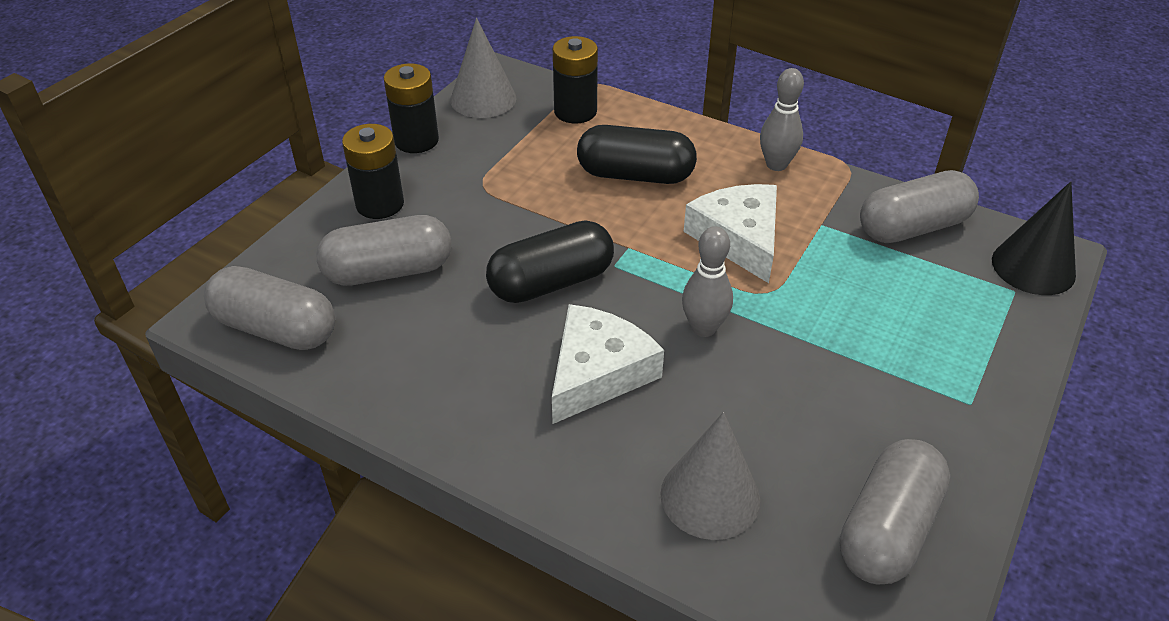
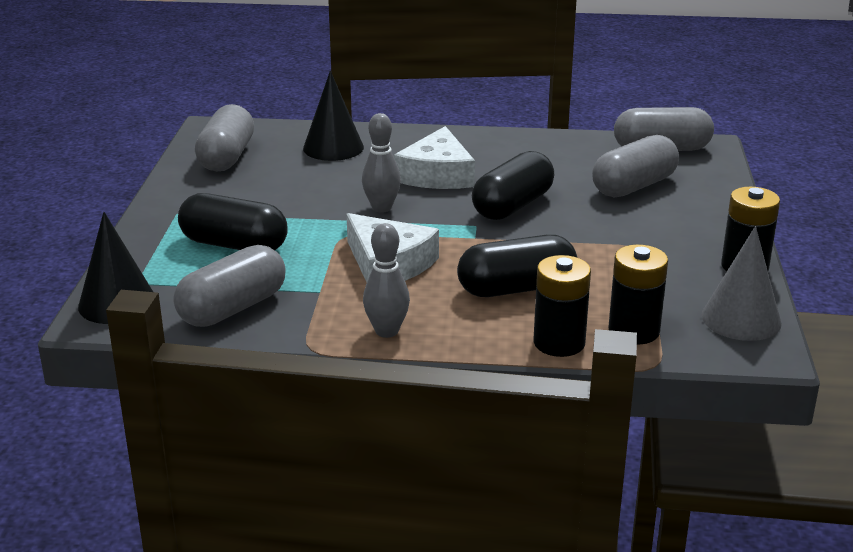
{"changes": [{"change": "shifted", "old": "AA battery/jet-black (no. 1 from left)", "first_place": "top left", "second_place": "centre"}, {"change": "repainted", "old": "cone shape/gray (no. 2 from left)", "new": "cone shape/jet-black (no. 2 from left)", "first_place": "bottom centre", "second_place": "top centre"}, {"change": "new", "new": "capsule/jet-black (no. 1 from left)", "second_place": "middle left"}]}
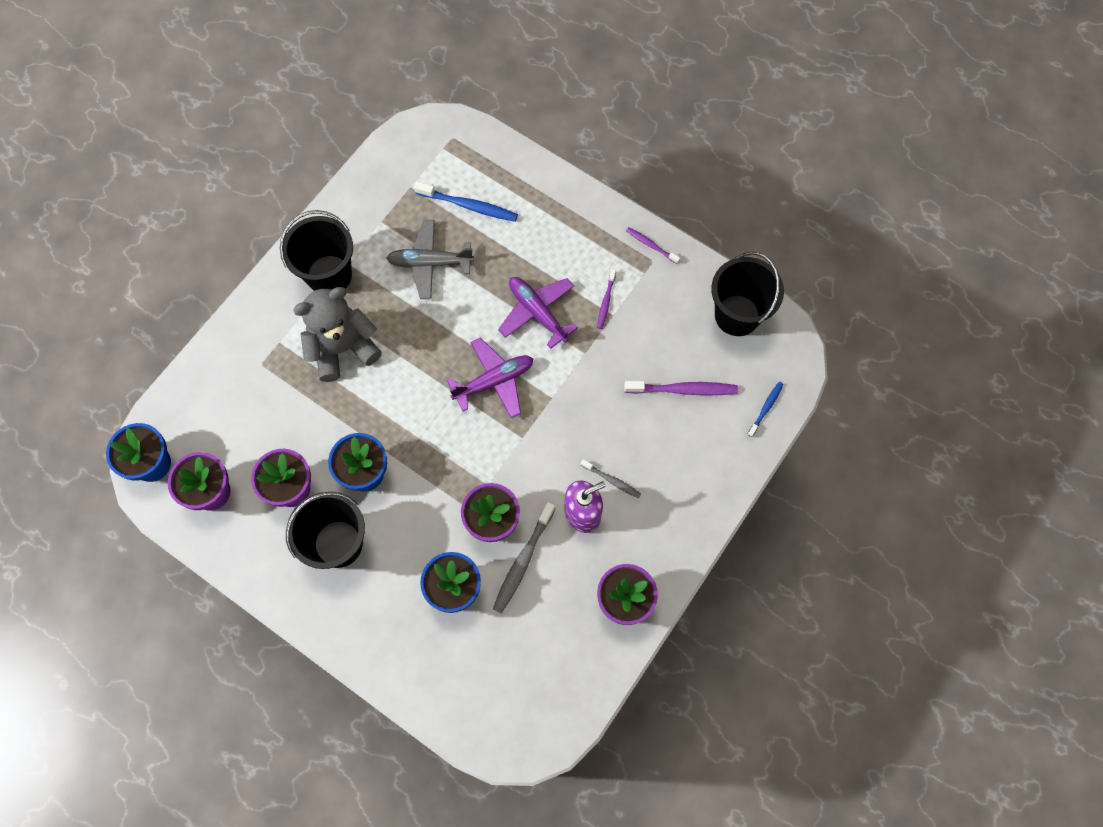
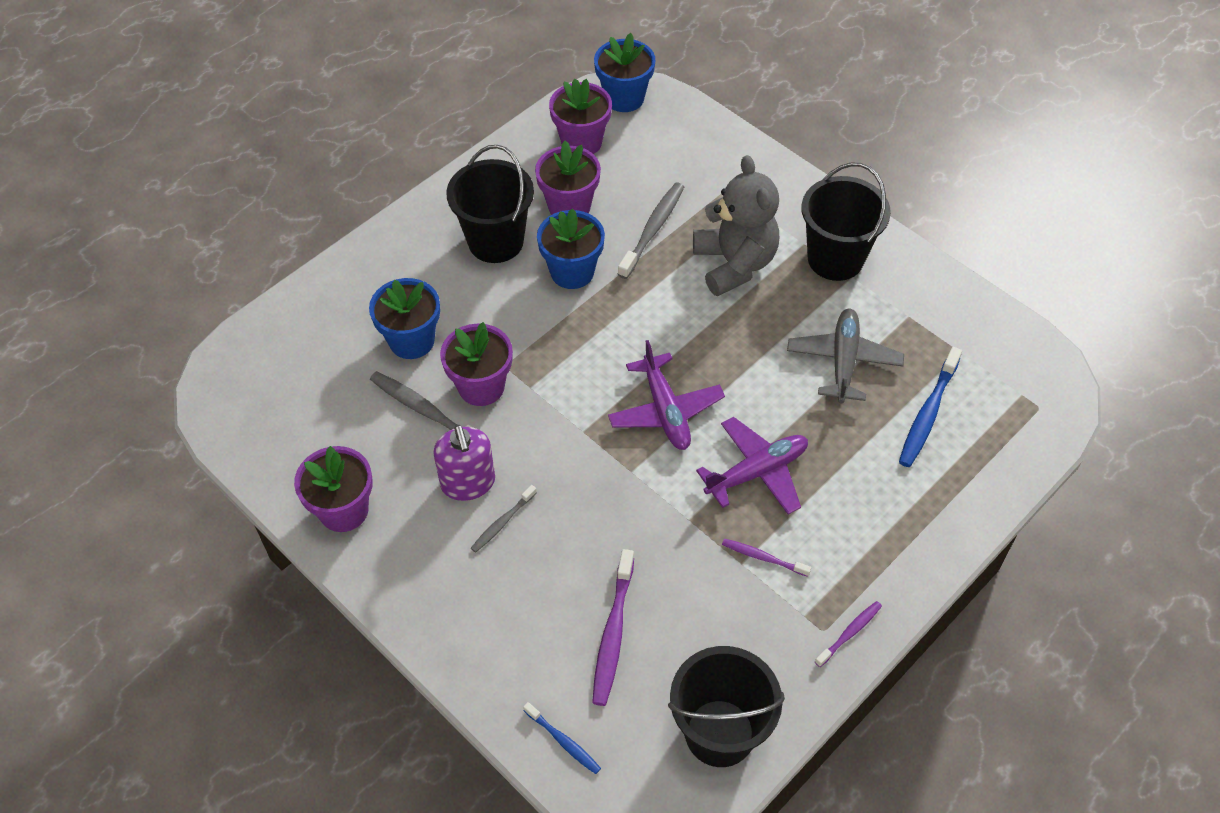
{"changes": [{"change": "new", "new": "dental brush/gray (no. 3 from left)", "second_place": "top centre"}]}
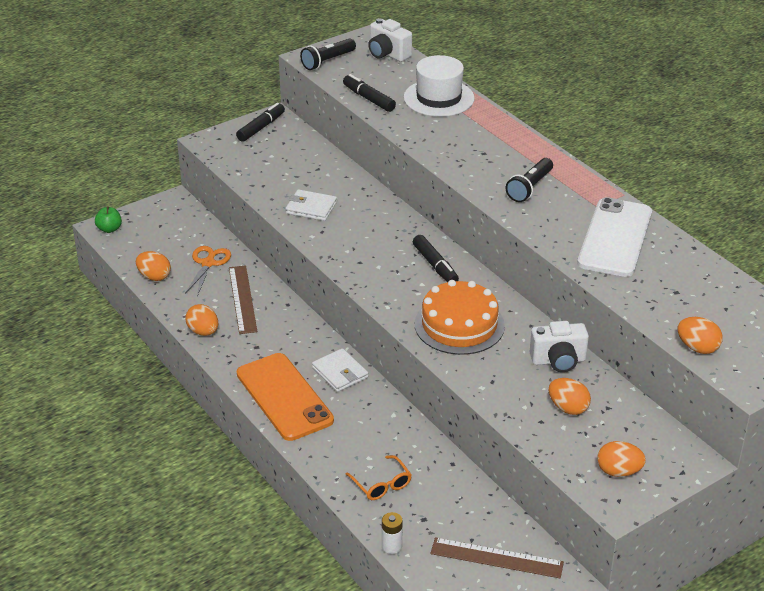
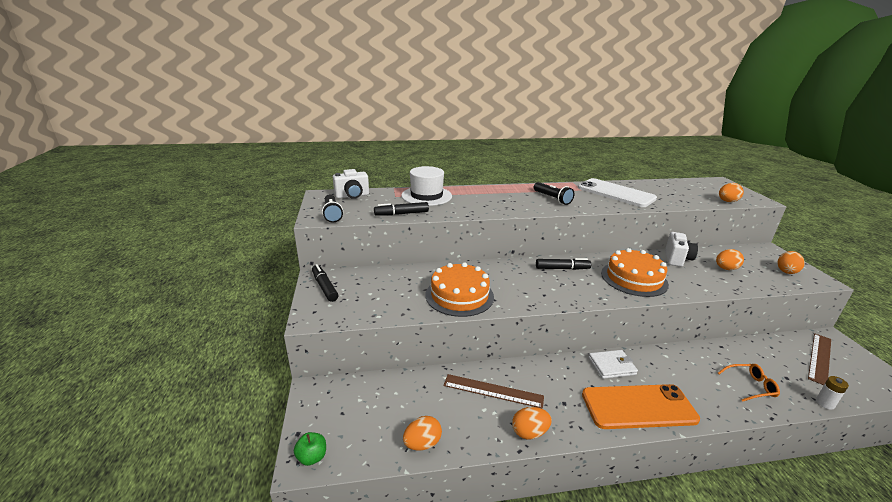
{"changes": [{"change": "gone", "old": "scissors/bright orange", "first_place": "middle left"}, {"change": "swapped", "old": "billfold/pure white (no. 1 from left)", "new": "cake/bright orange (no. 1 from left)", "first_place": "centre", "second_place": "centre"}]}
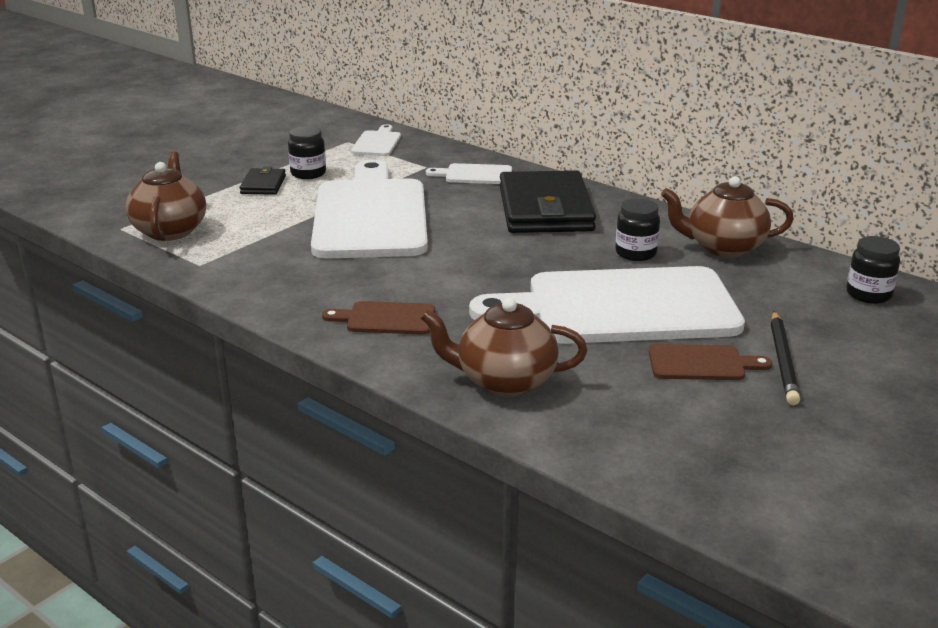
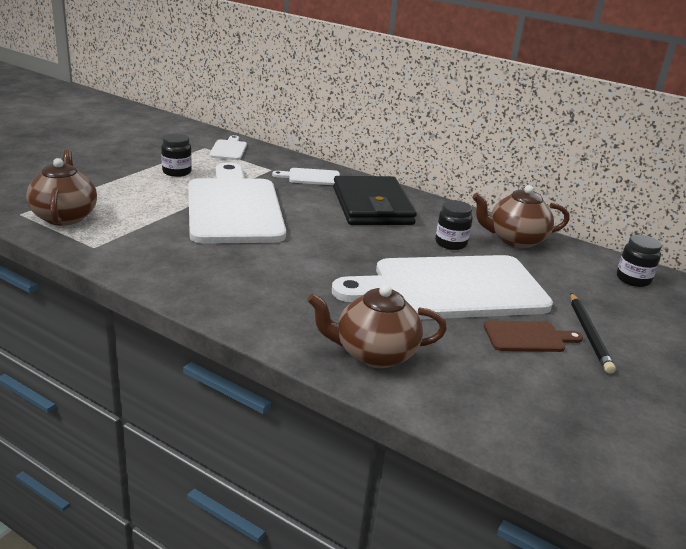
{"changes": [{"change": "gone", "old": "billfold/jet-black (no. 1 from left)", "first_place": "top left"}, {"change": "gone", "old": "bread board/dark brown (no. 1 from left)", "first_place": "centre"}]}
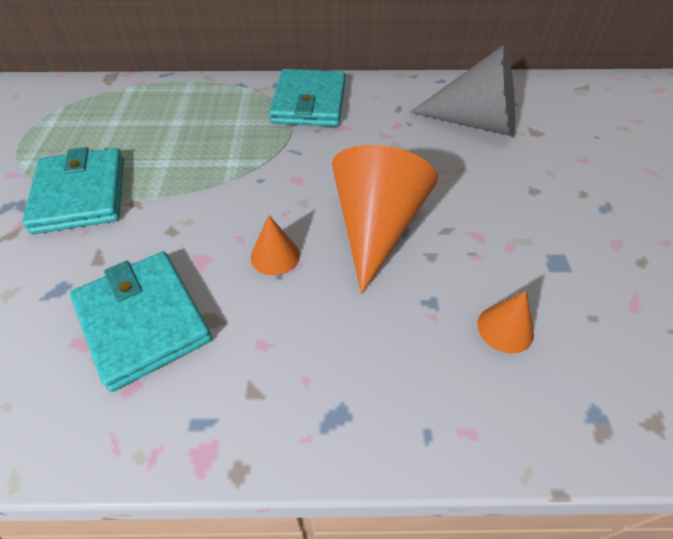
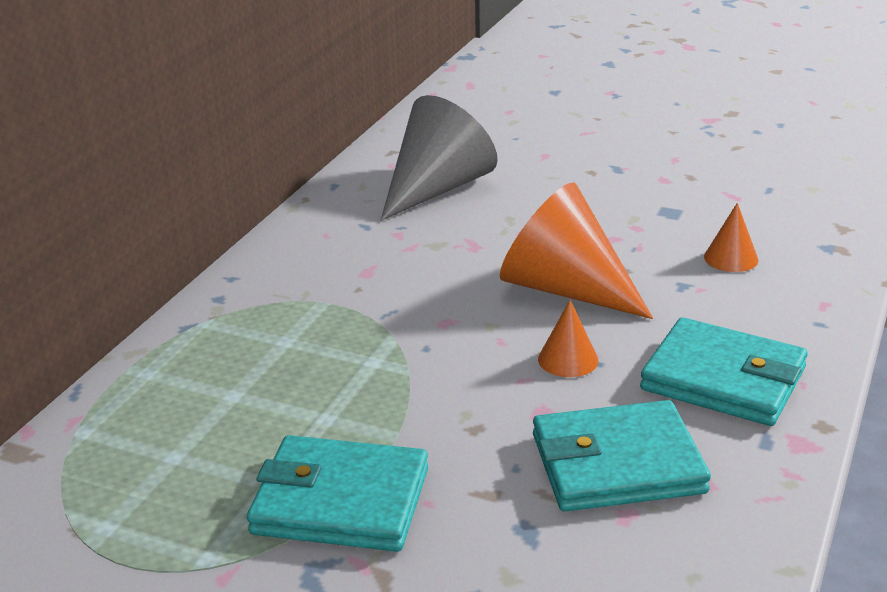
{"changes": [{"change": "shifted", "old": "billfold/aqua (no. 3 from left)", "first_place": "top centre", "second_place": "middle right"}]}
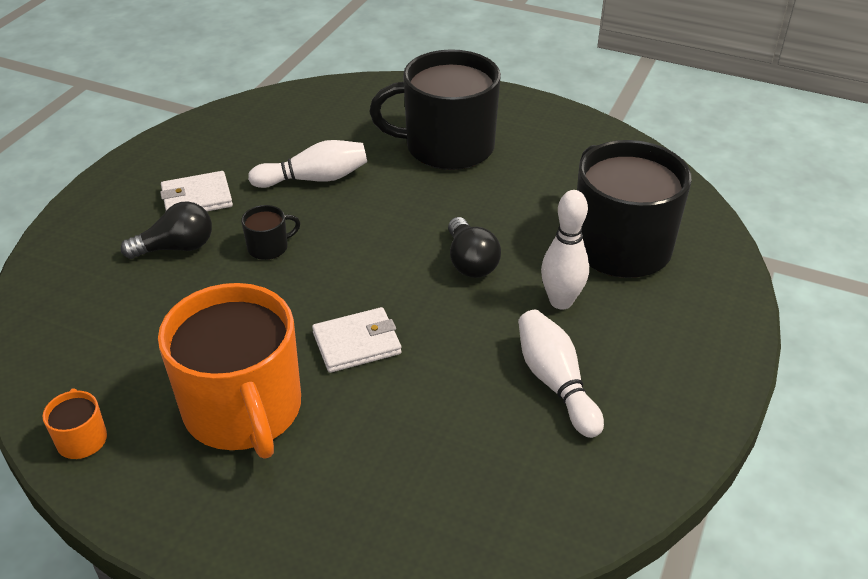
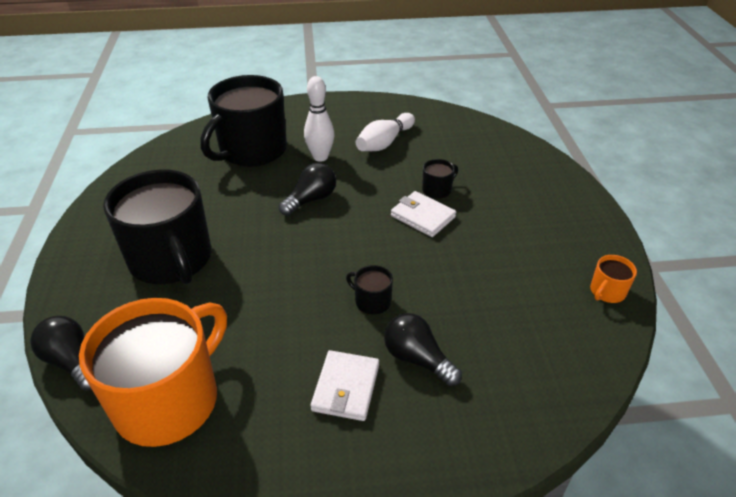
{"changes": [{"change": "shifted", "old": "tea mug/bright orange (no. 2 from left in the first image)", "new": "tea mug/bright orange (no. 1 from left)", "first_place": "middle left", "second_place": "bottom left"}, {"change": "rotated", "old": "billfold/pure white (no. 1 from left)", "first_place": "top left", "second_place": "bottom centre", "degrees": 60}, {"change": "gone", "old": "skittle/pure white (no. 1 from left)", "first_place": "top centre"}, {"change": "new", "new": "lightbulb/jet-black (no. 1 from left)", "second_place": "bottom left"}, {"change": "new", "new": "tea mug/jet-black (no. 4 from left)", "second_place": "centre"}]}
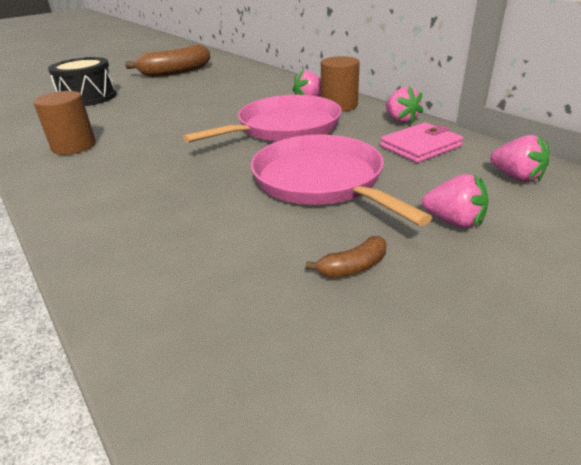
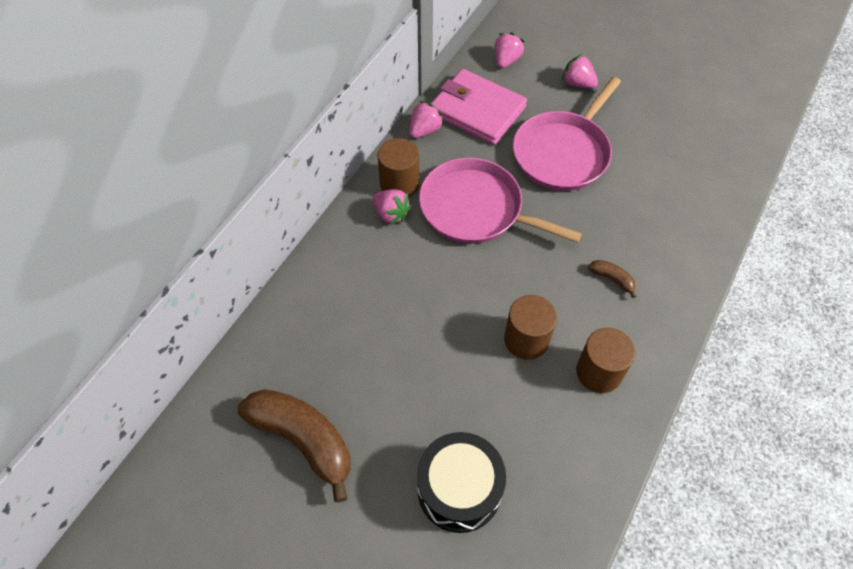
{"changes": [{"change": "shifted", "old": "banana fruit/dark brown (no. 2 from left)", "first_place": "centre", "second_place": "middle right"}, {"change": "scaled", "old": "billfold/rosy", "first_place": "top right", "second_place": "top centre", "factor": 1.52}, {"change": "rotated", "old": "strawberry/rosy (no. 3 from left in the first image)", "first_place": "middle right", "second_place": "top right", "degrees": -60}, {"change": "new", "new": "solid cylinder/dark brown (no. 2 from left)", "second_place": "centre"}]}
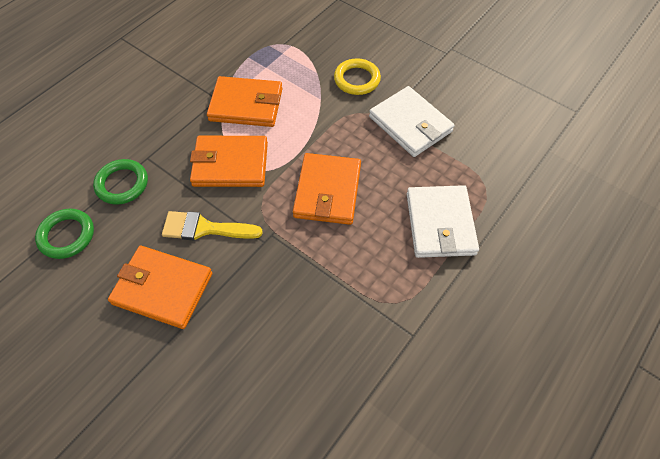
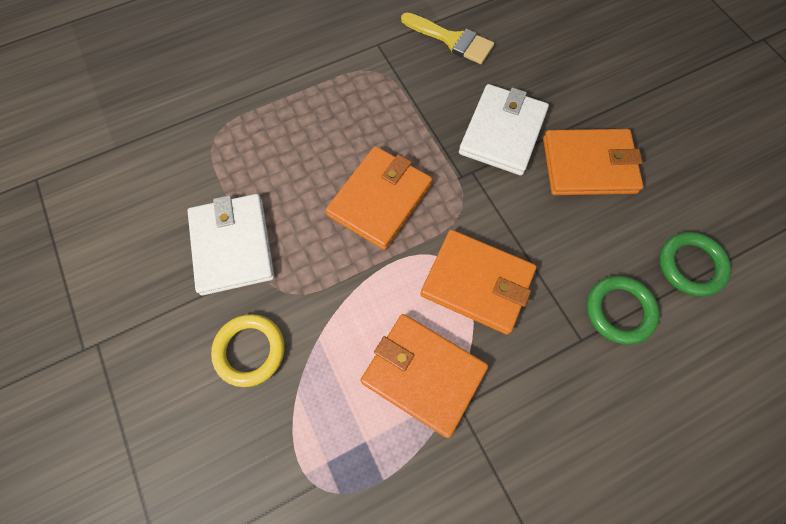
{"changes": [{"change": "rotated", "old": "billfold/bright orange (no. 1 from left in the first image)", "first_place": "middle left", "second_place": "top right", "degrees": -45}, {"change": "shifted", "old": "paintbrush/yellow", "first_place": "middle left", "second_place": "top centre"}, {"change": "shifted", "old": "billfold/pure white (no. 2 from left)", "first_place": "middle right", "second_place": "top centre"}]}
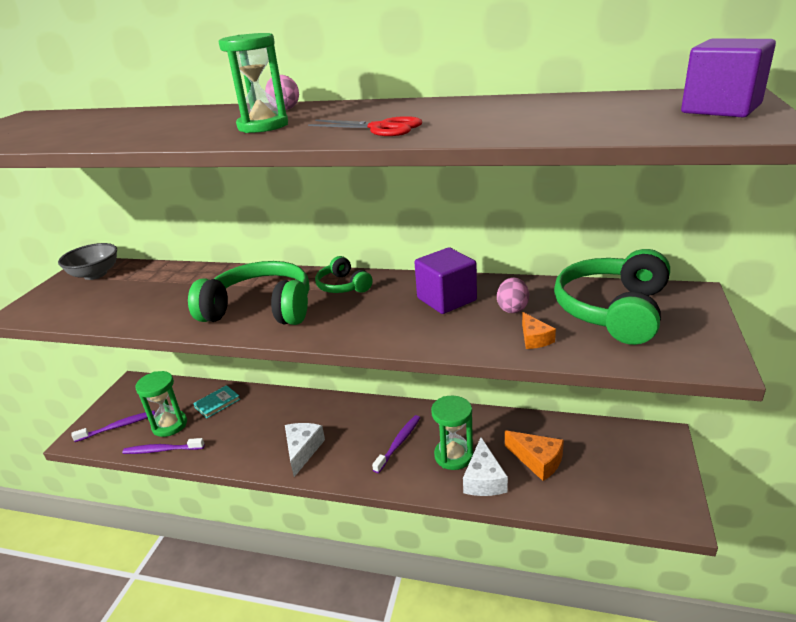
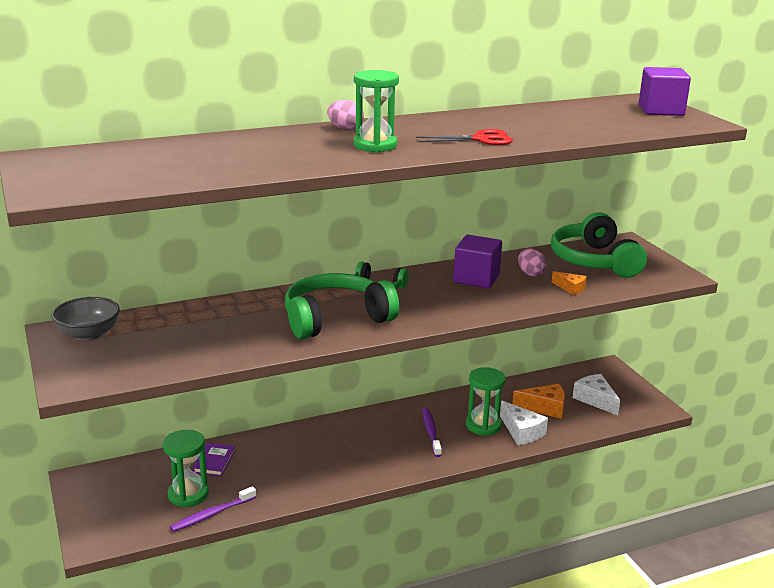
{"changes": [{"change": "gone", "old": "dental brush/purple (no. 1 from left)", "first_place": "bottom left"}, {"change": "repainted", "old": "hardback/aqua", "new": "hardback/purple", "first_place": "middle left", "second_place": "bottom left"}, {"change": "shifted", "old": "cheese/pure white (no. 1 from left in the first image)", "new": "cheese/pure white (no. 2 from left)", "first_place": "bottom centre", "second_place": "bottom right"}]}
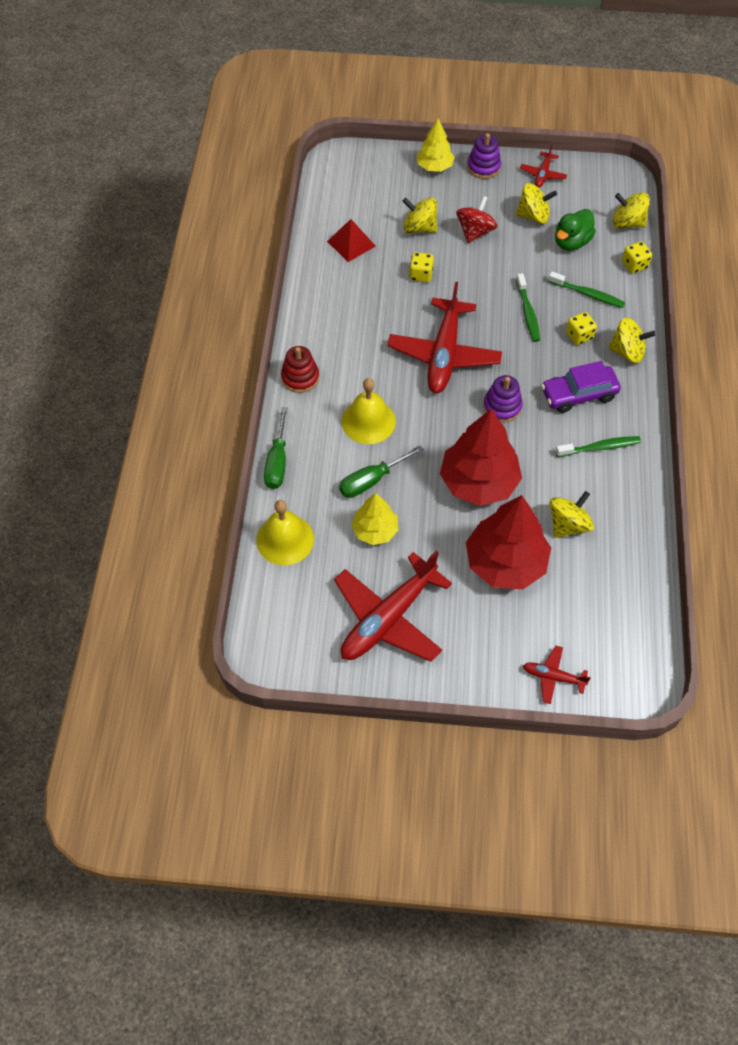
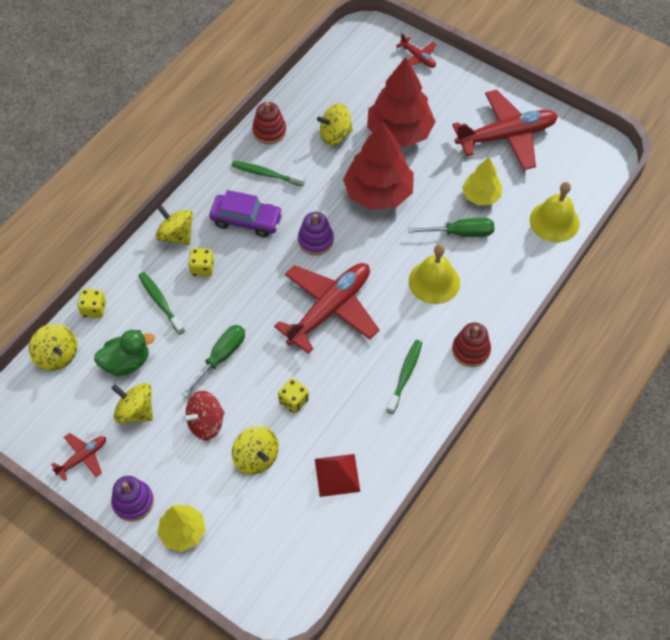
{"changes": [{"change": "shifted", "old": "flat screwdriver/green (no. 1 from left)", "first_place": "centre", "second_place": "middle left"}, {"change": "shifted", "old": "dental brush/green (no. 1 from left in the first image)", "new": "dental brush/green (no. 3 from left)", "first_place": "top right", "second_place": "centre"}, {"change": "new", "new": "stacking toy/red (no. 1 from left)", "second_place": "top centre"}]}
